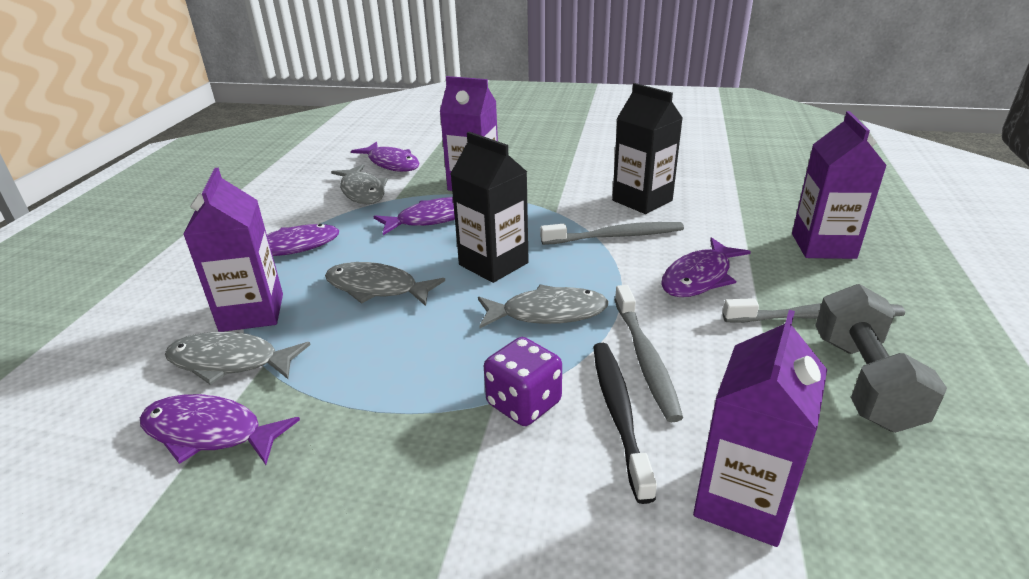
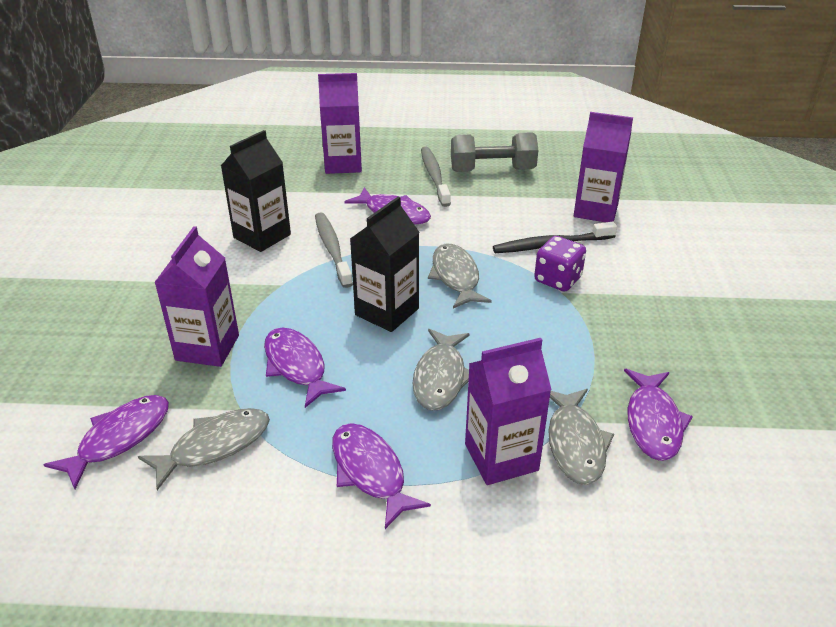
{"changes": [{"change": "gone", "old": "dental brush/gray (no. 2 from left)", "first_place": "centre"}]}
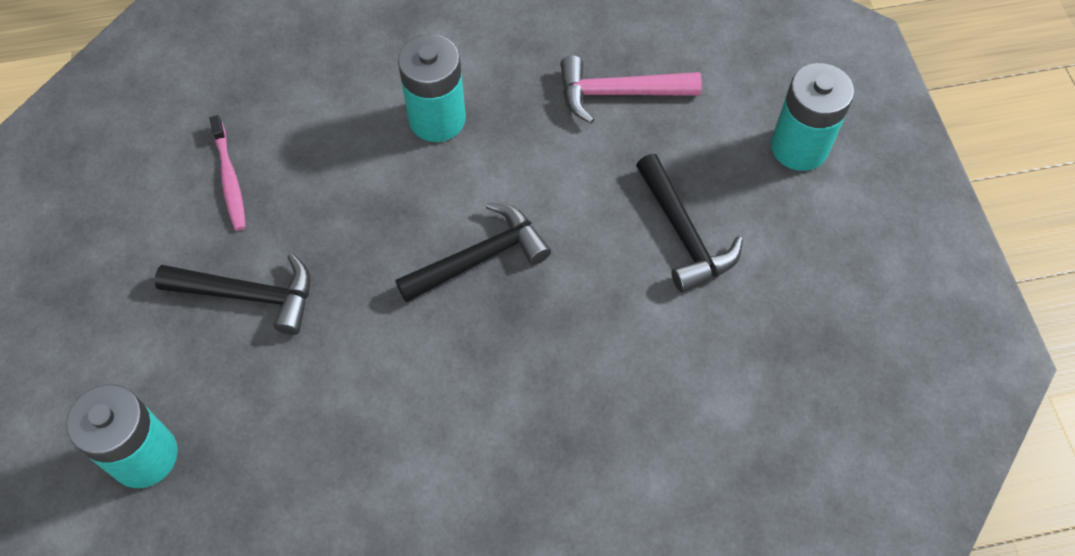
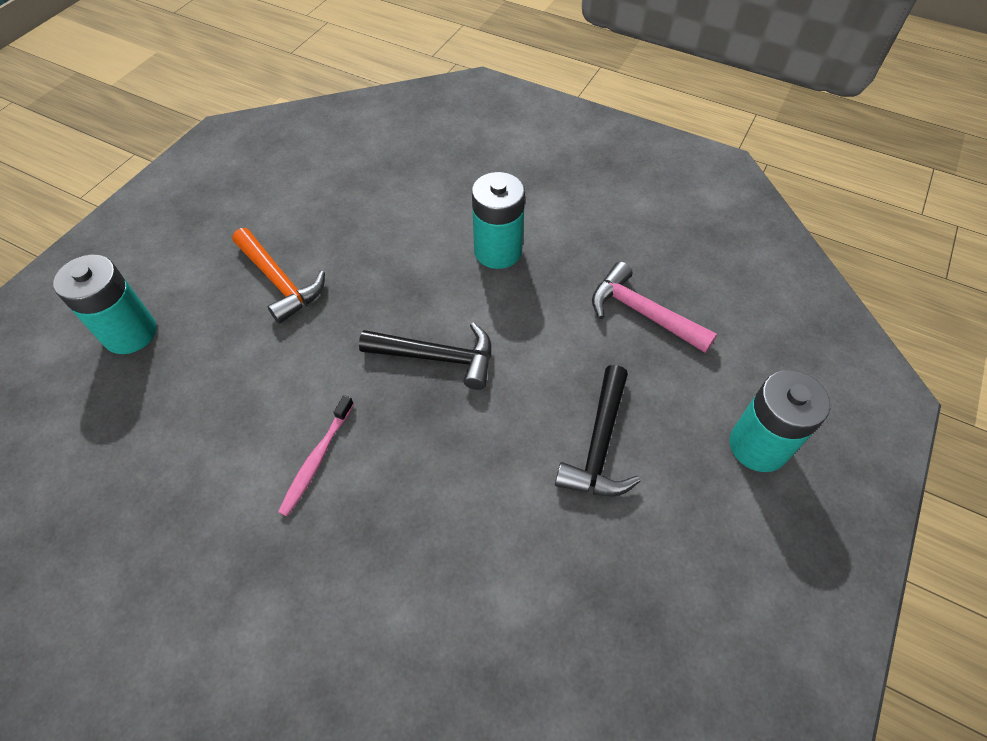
{"changes": [{"change": "repainted", "old": "hammer/jet-black (no. 1 from left)", "new": "hammer/bright orange", "first_place": "middle left", "second_place": "middle left"}, {"change": "shifted", "old": "dental brush/rosy", "first_place": "top left", "second_place": "middle left"}]}
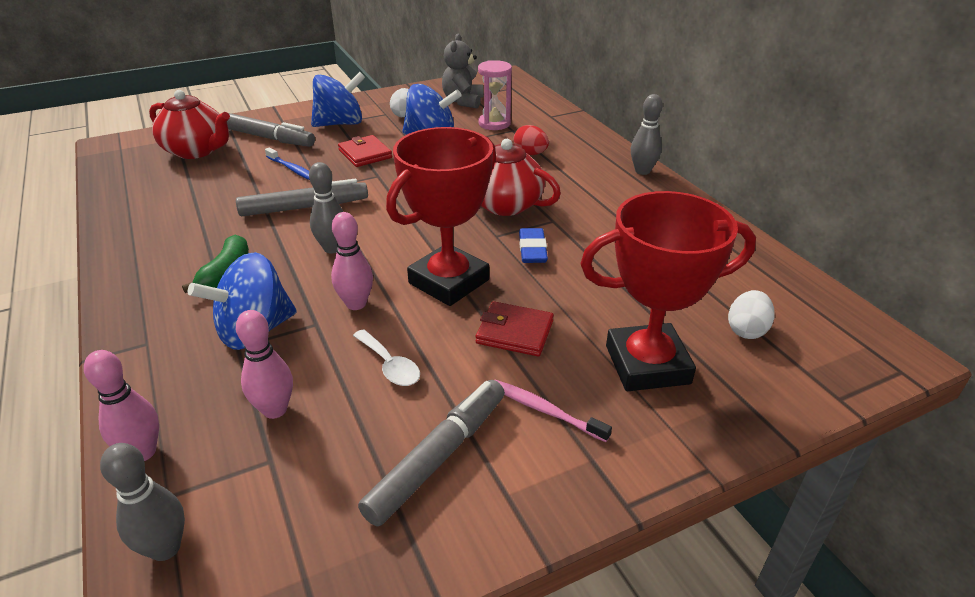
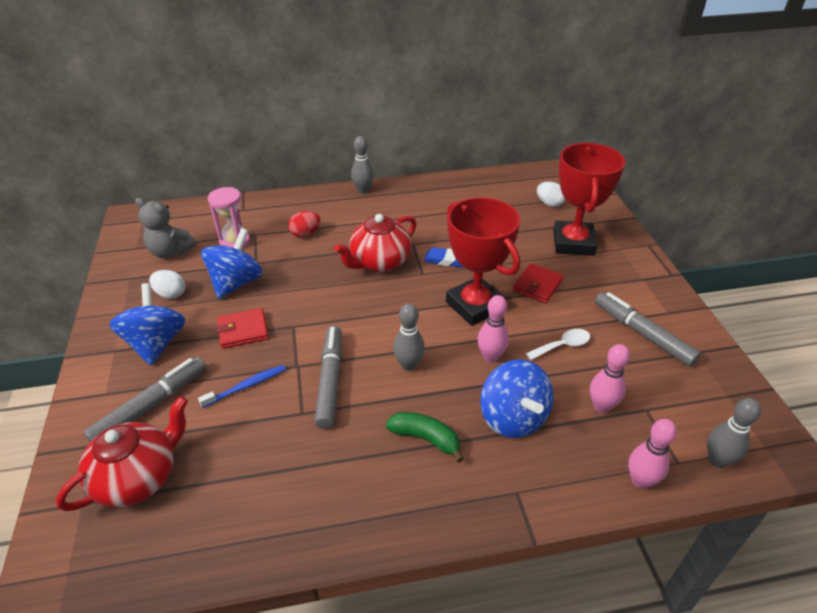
{"changes": [{"change": "gone", "old": "dental brush/rosy", "first_place": "bottom centre"}]}
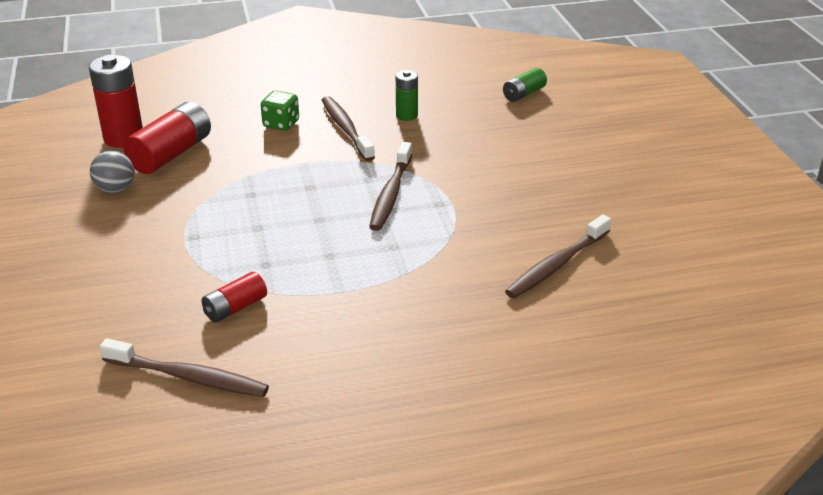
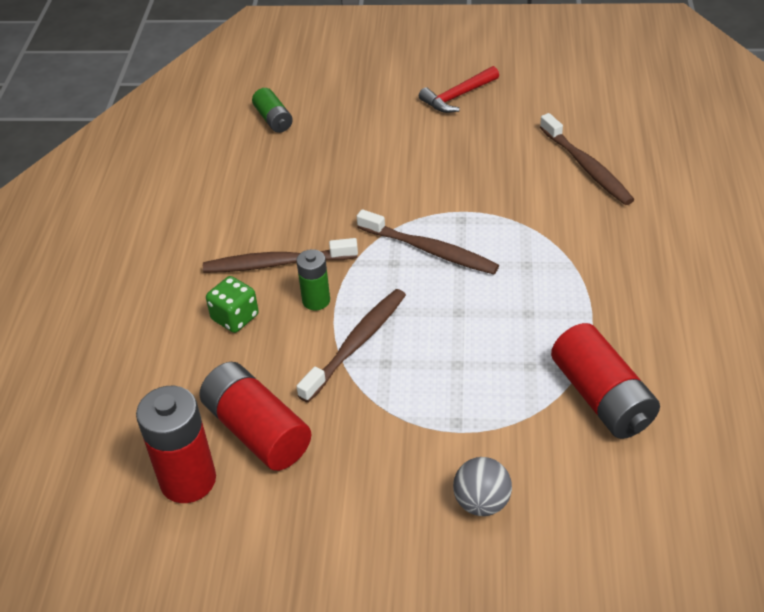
{"changes": [{"change": "shifted", "old": "ball/gray", "first_place": "middle left", "second_place": "bottom centre"}, {"change": "shifted", "old": "dental brush/dark brown (no. 1 from left in the first image)", "new": "dental brush/dark brown (no. 2 from left)", "first_place": "bottom left", "second_place": "centre"}, {"change": "scaled", "old": "AA battery/red (no. 3 from left)", "first_place": "middle left", "second_place": "middle right", "factor": 1.74}, {"change": "shifted", "old": "AA battery/green (no. 1 from left in the first image)", "new": "AA battery/green (no. 2 from left)", "first_place": "top centre", "second_place": "centre"}, {"change": "new", "new": "hammer/red", "second_place": "top centre"}]}
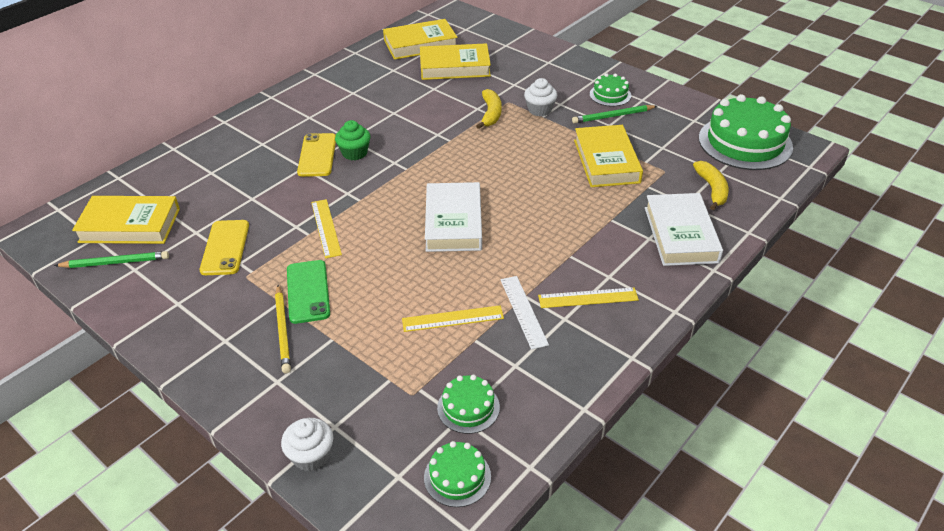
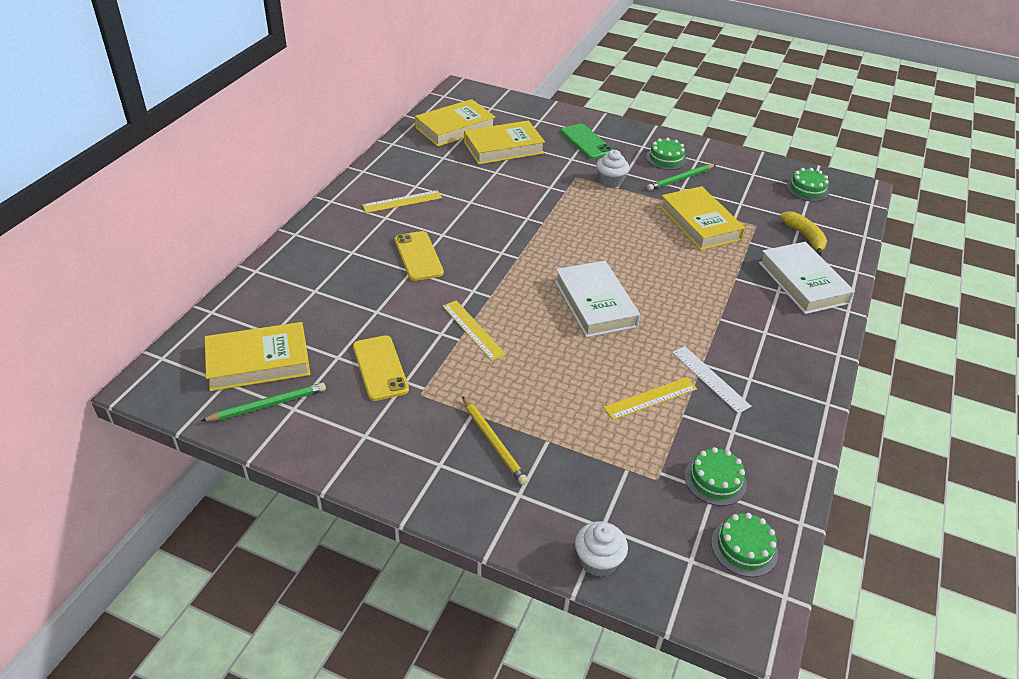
{"changes": [{"change": "shifted", "old": "mobile phone/green", "first_place": "middle left", "second_place": "top centre"}, {"change": "gone", "old": "cupcake/green", "first_place": "top centre"}, {"change": "gone", "old": "banana fruit/yellow (no. 1 from left)", "first_place": "top centre"}, {"change": "shifted", "old": "straightedge/yellow (no. 3 from left in the first image)", "new": "straightedge/yellow (no. 1 from left)", "first_place": "centre", "second_place": "top centre"}, {"change": "scaled", "old": "cake/green (no. 4 from left)", "first_place": "top right", "second_place": "top right", "factor": 0.49}]}
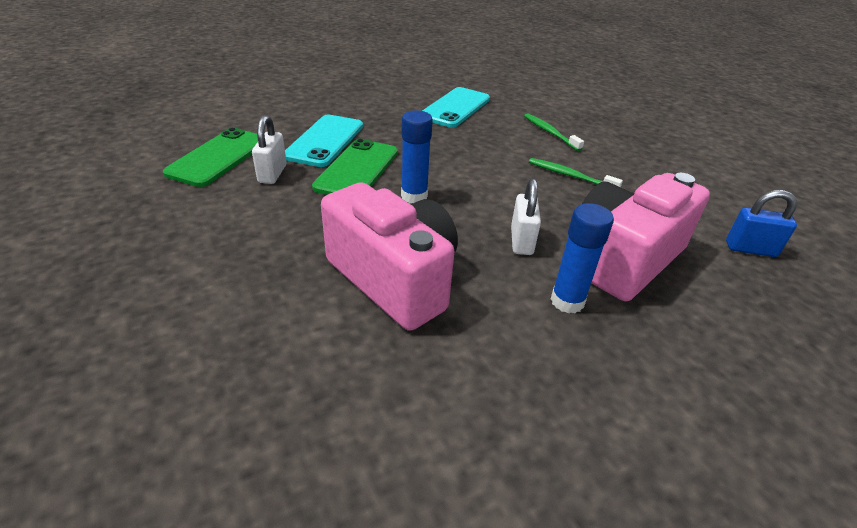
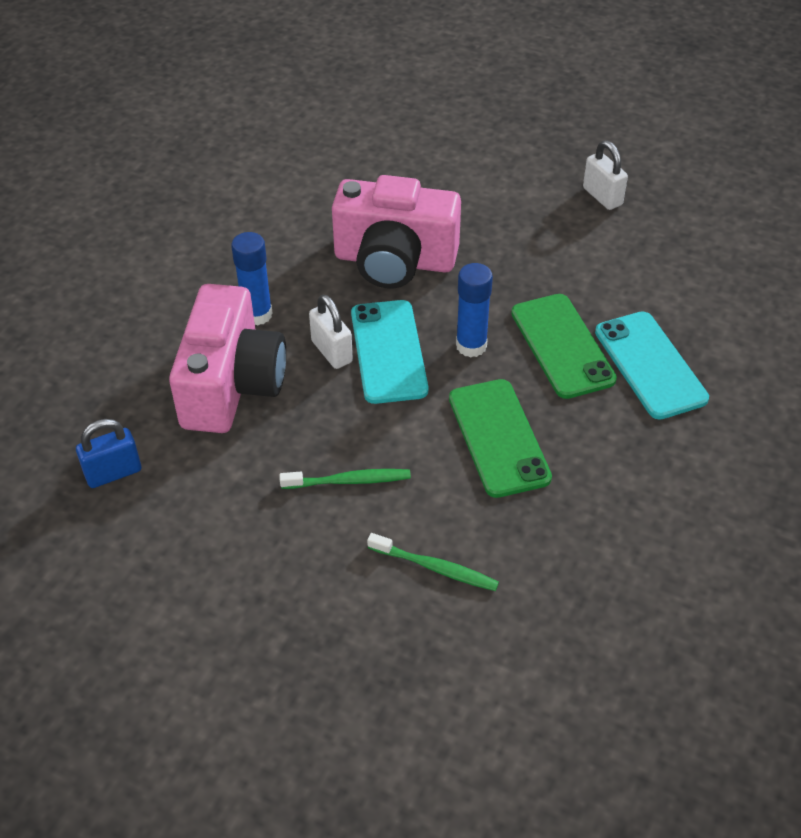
{"changes": [{"change": "shifted", "old": "mobile phone/green (no. 1 from left)", "first_place": "top left", "second_place": "centre"}, {"change": "shifted", "old": "small lock/pure white (no. 1 from left in the first image)", "new": "small lock/pure white (no. 2 from left)", "first_place": "top left", "second_place": "top right"}, {"change": "shifted", "old": "mobile phone/aqua (no. 2 from left in the first image)", "new": "mobile phone/aqua (no. 1 from left)", "first_place": "top centre", "second_place": "centre"}]}
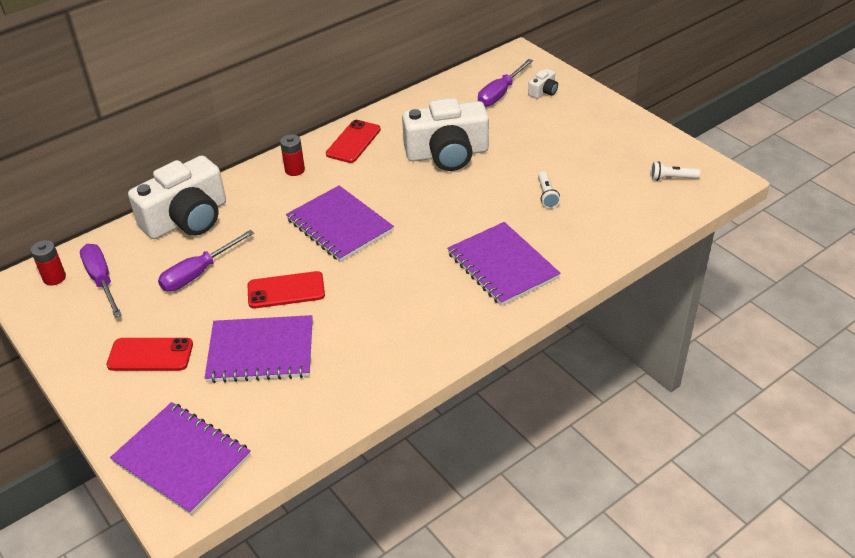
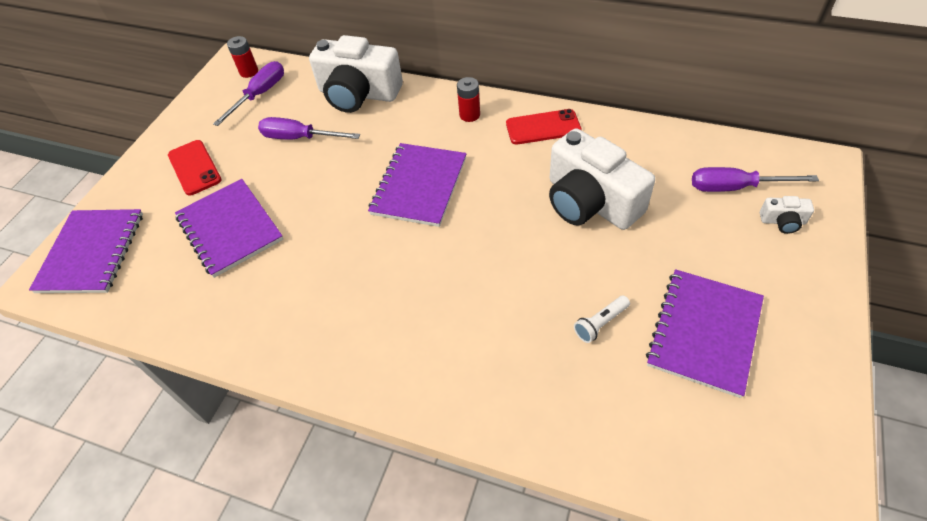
{"changes": [{"change": "gone", "old": "mobile phone/red (no. 2 from left)", "first_place": "centre"}, {"change": "shifted", "old": "notebook/purple (no. 4 from left)", "first_place": "centre", "second_place": "middle right"}, {"change": "gone", "old": "torch/pure white (no. 2 from left)", "first_place": "top right"}]}
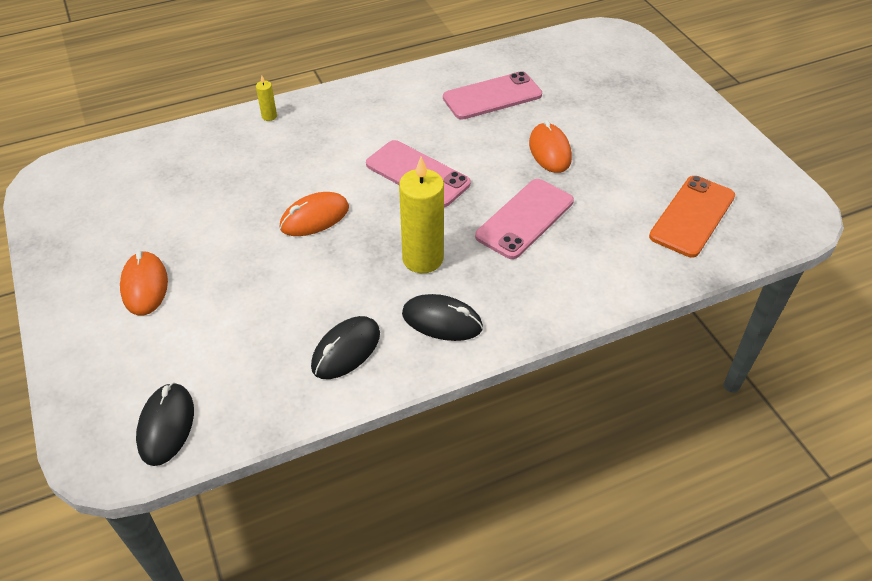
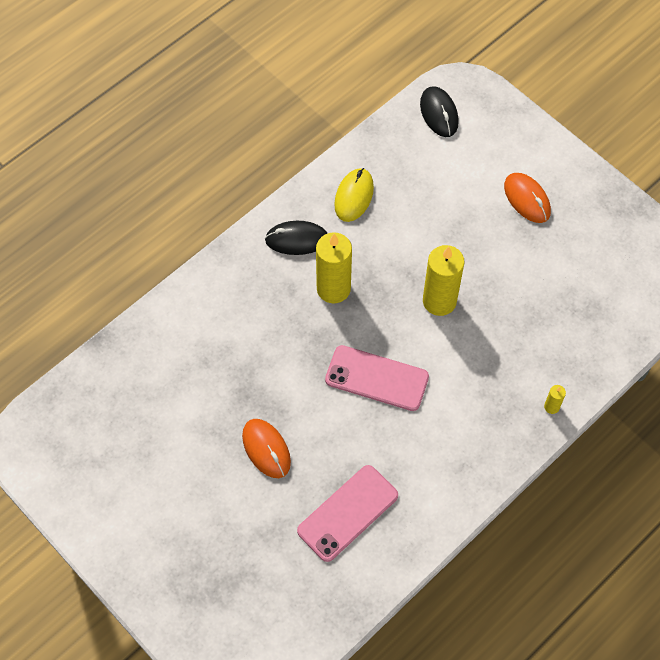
{"changes": [{"change": "swapped", "old": "mouse/bright orange (no. 2 from left)", "new": "pillar candle/yellow (no. 2 from left)", "first_place": "centre", "second_place": "middle right"}, {"change": "repainted", "old": "mouse/jet-black (no. 2 from left)", "new": "mouse/yellow", "first_place": "centre", "second_place": "top centre"}, {"change": "gone", "old": "mobile phone/rosy (no. 3 from left)", "first_place": "centre"}, {"change": "gone", "old": "mobile phone/bright orange", "first_place": "middle right"}]}
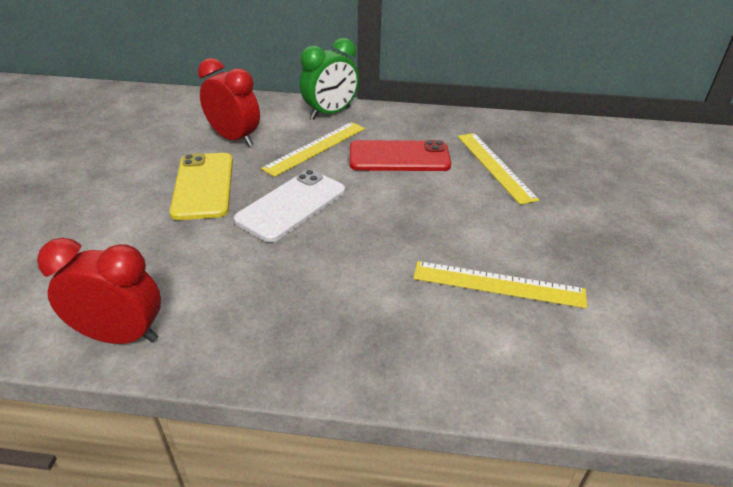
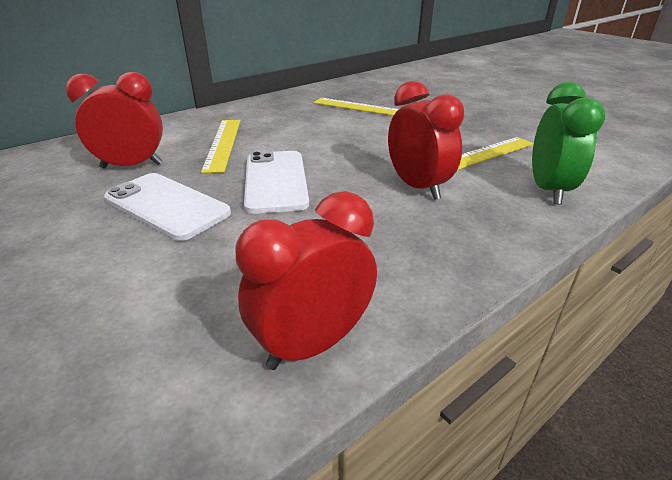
{"changes": [{"change": "repainted", "old": "mobile phone/yellow", "new": "mobile phone/pure white (no. 1 from left)", "first_place": "middle left", "second_place": "middle left"}, {"change": "shifted", "old": "bedside clock/green", "first_place": "top centre", "second_place": "top right"}, {"change": "gone", "old": "mobile phone/red", "first_place": "top centre"}, {"change": "new", "new": "bedside clock/red (no. 3 from left)", "second_place": "top centre"}]}
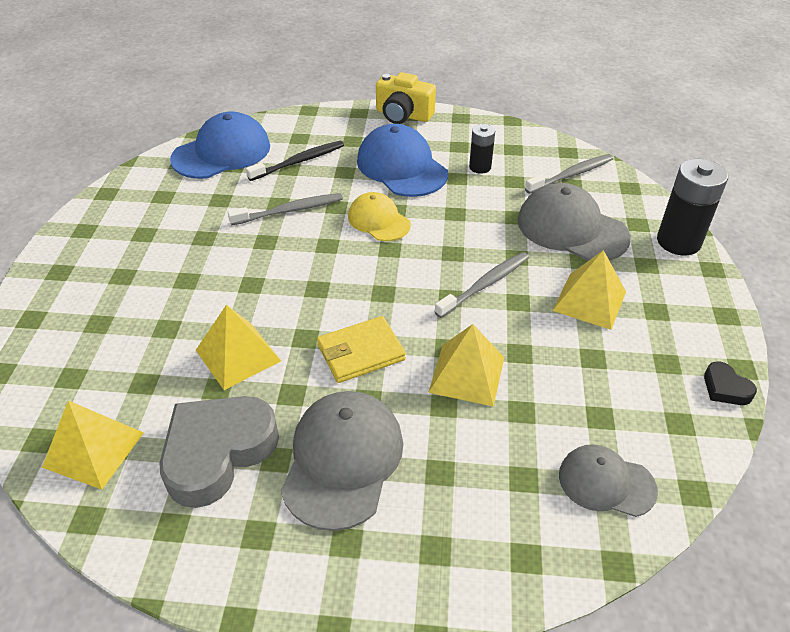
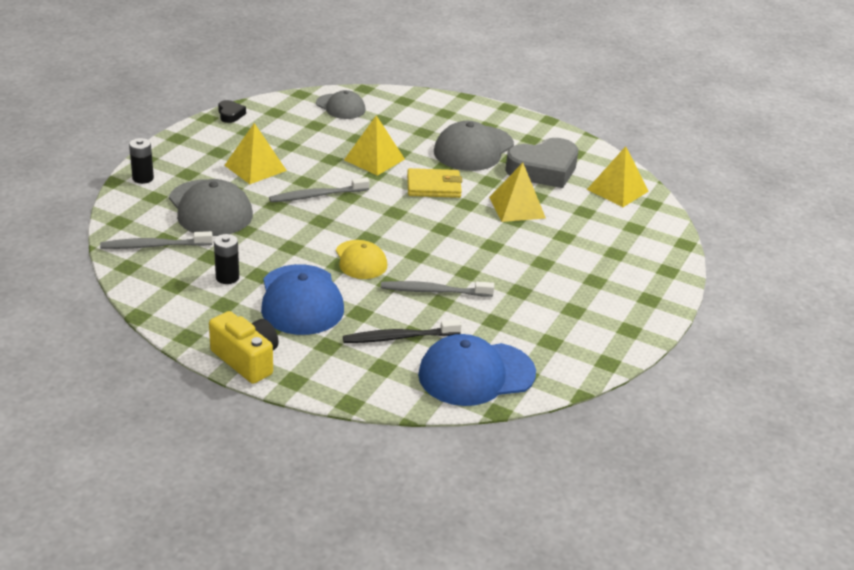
{"changes": [{"change": "scaled", "old": "AA battery/jet-black (no. 2 from left in the first image)", "first_place": "top right", "second_place": "top left", "factor": 0.57}]}
